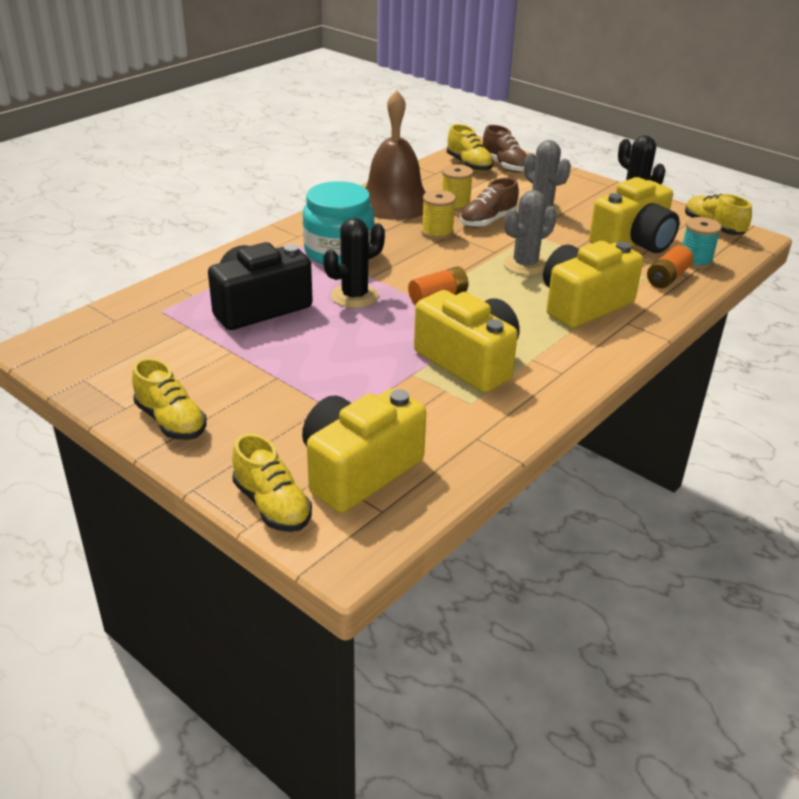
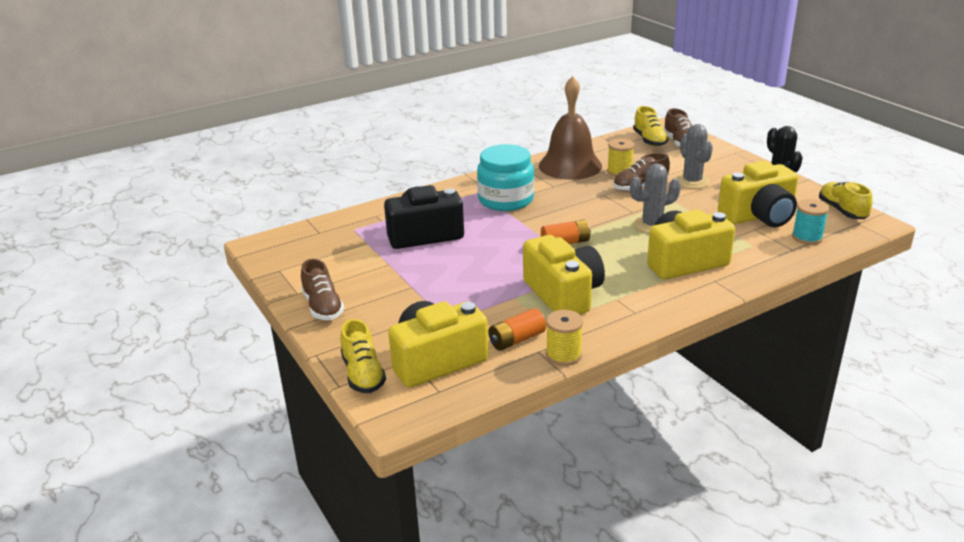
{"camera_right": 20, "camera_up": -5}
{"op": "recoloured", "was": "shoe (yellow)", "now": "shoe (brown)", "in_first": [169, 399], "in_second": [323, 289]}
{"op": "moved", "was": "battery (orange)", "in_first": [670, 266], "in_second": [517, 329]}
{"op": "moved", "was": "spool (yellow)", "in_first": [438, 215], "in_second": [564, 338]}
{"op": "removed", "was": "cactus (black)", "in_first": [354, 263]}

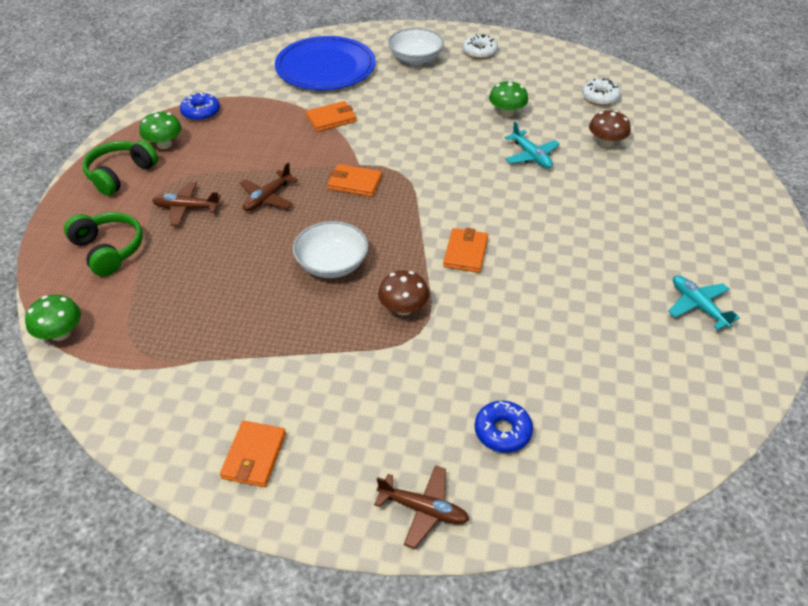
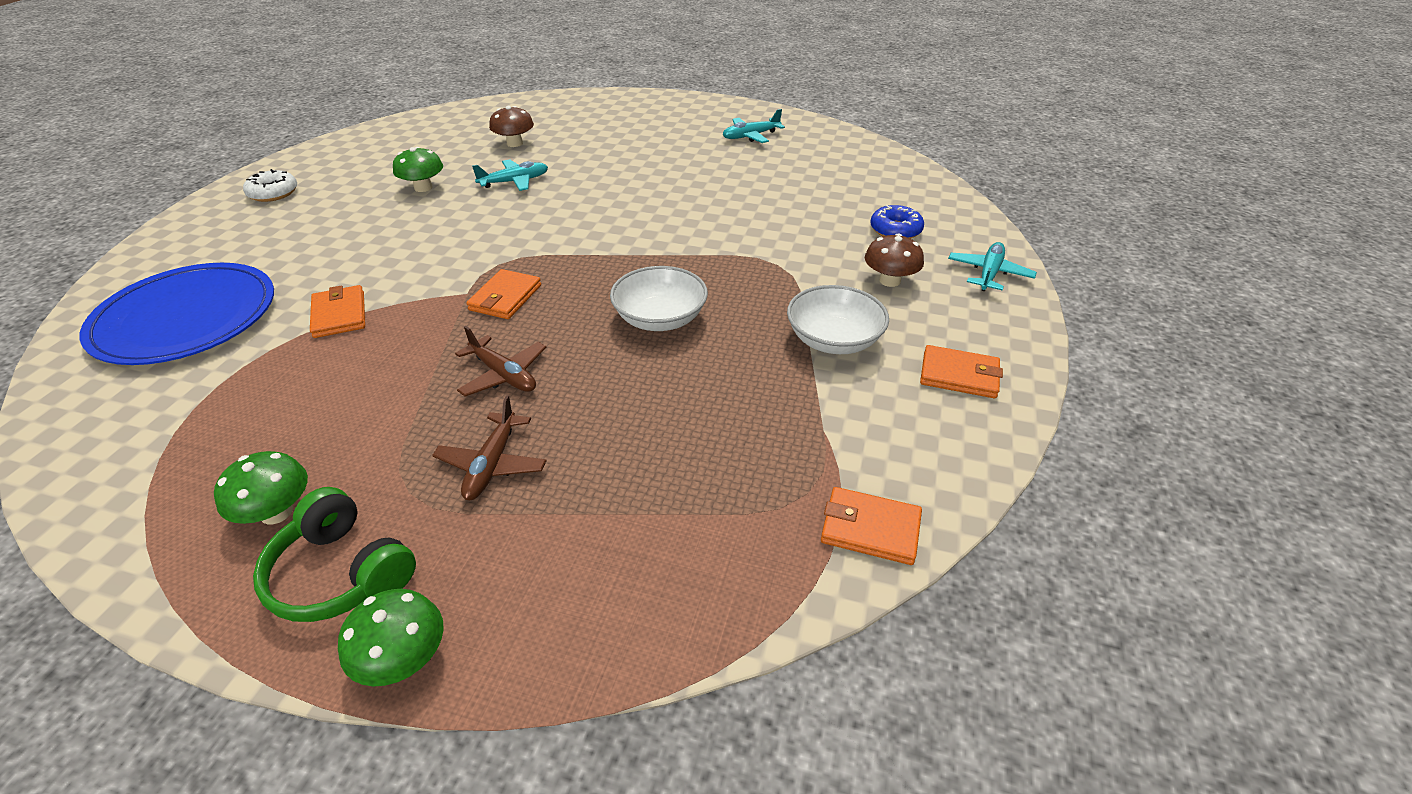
{"camera_right": -85, "camera_up": -5}
{"op": "moved", "was": "mushroom (green)", "in_first": [53, 318], "in_second": [391, 637]}
{"op": "moved", "was": "bowl (white)", "in_first": [416, 46], "in_second": [838, 319]}
{"op": "moved", "was": "wallet (orange)", "in_first": [465, 250], "in_second": [871, 526]}
{"op": "moved", "was": "mushroom (brown)", "in_first": [403, 292], "in_second": [894, 260]}
{"op": "recoloured", "was": "plane (brown)", "now": "plane (turquoise)", "in_first": [421, 507], "in_second": [992, 266]}
{"op": "removed", "was": "headphones (green)", "in_first": [103, 244]}
{"op": "removed", "was": "donut (blue)", "in_first": [200, 106]}
{"op": "removed", "was": "donut (white)", "in_first": [601, 92]}

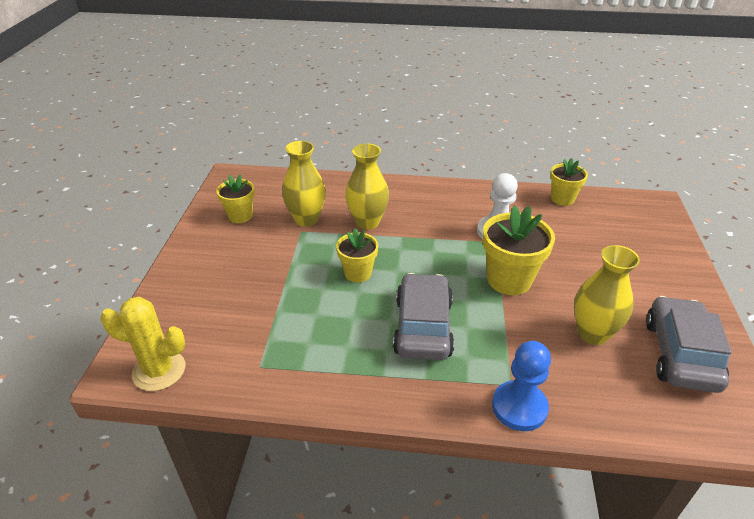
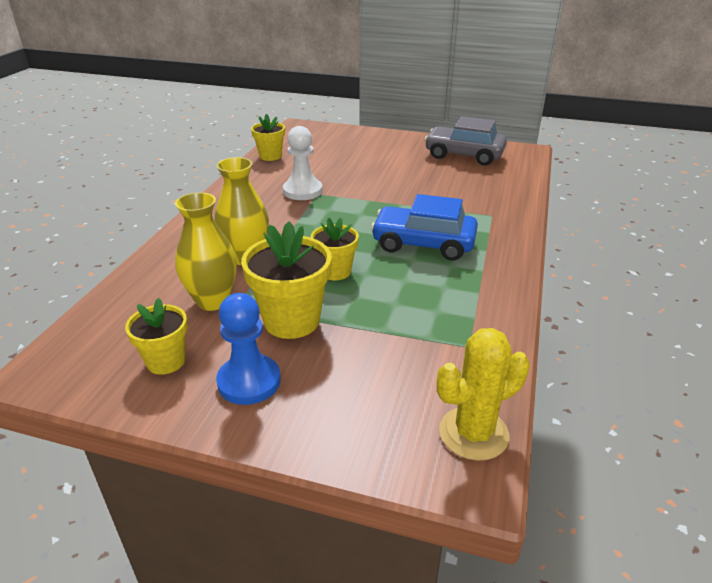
{"camera_right": -80, "camera_up": -5}
{"op": "moved", "was": "pawn (blue)", "in_first": [521, 386], "in_second": [248, 349]}
{"op": "moved", "was": "flower pot (yellow)", "in_first": [519, 250], "in_second": [286, 280]}
{"op": "recoloured", "was": "car (grey)", "now": "car (blue)", "in_first": [423, 316], "in_second": [424, 227]}
{"op": "turned", "was": "cactus (yellow)", "in_first": [142, 344], "in_second": [483, 394], "clockwise": 45}
{"op": "removed", "was": "vase (yellow)", "in_first": [607, 295]}

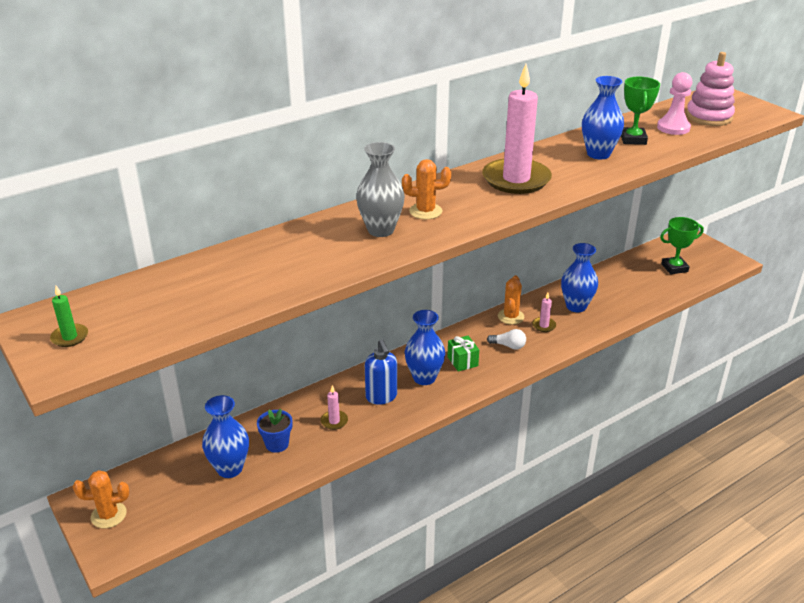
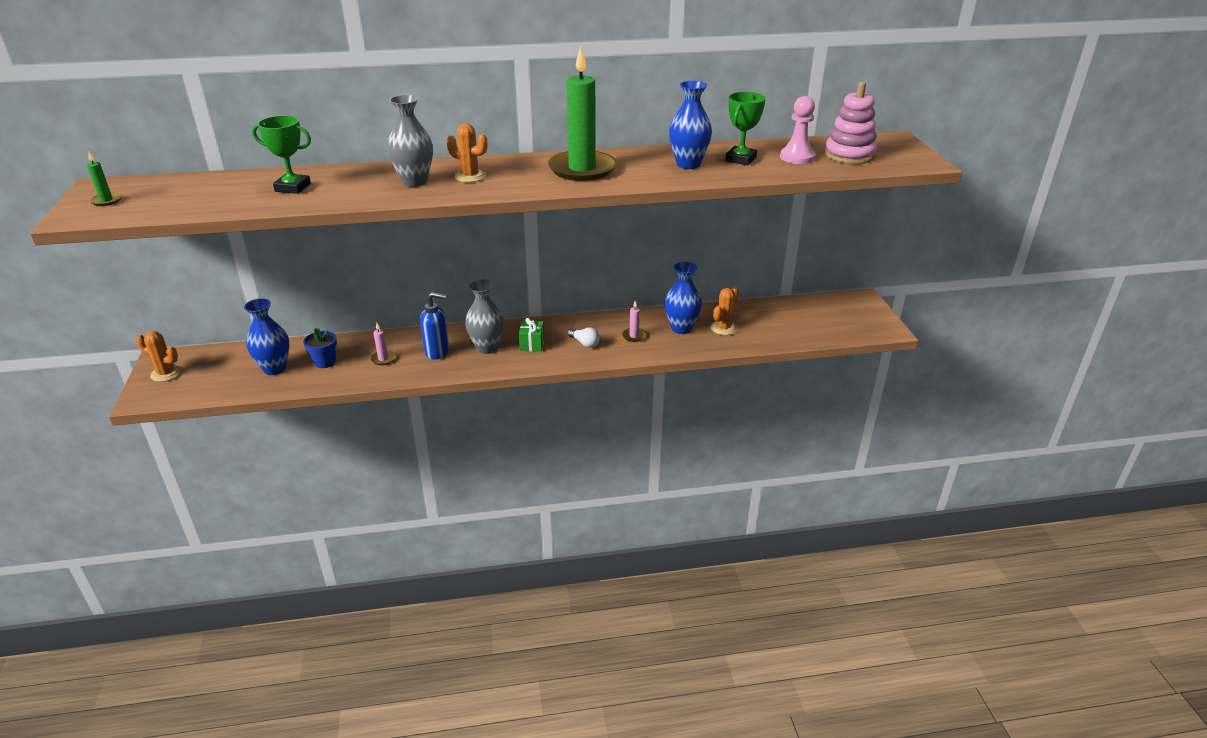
{"camera_right": 25, "camera_up": 0}
{"op": "moved", "was": "trophy (green)", "in_first": [682, 245], "in_second": [281, 155]}
{"op": "turned", "was": "soap dispenser (blue)", "in_first": [381, 372], "in_second": [434, 326], "clockwise": -90}
{"op": "recoloured", "was": "vase (blue)", "now": "vase (grey)", "in_first": [425, 347], "in_second": [484, 316]}
{"op": "recoloured", "was": "candle (pink)", "now": "candle (green)", "in_first": [517, 129], "in_second": [582, 113]}
{"op": "moved", "was": "cactus (orange)", "in_first": [511, 300], "in_second": [724, 311]}

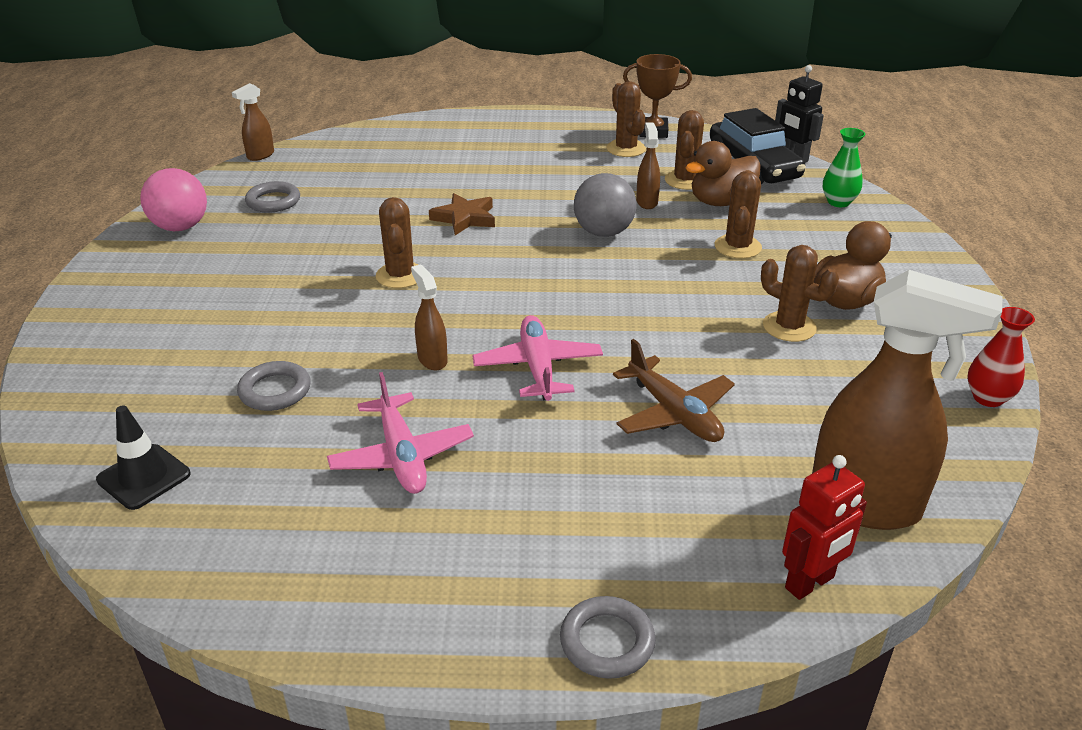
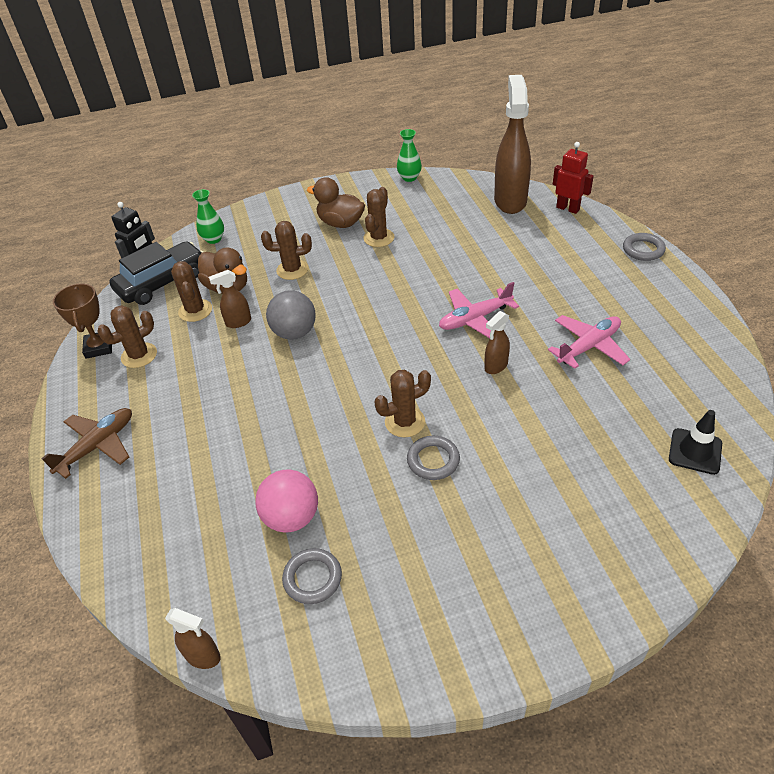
{"camera_right": -105, "camera_up": 10}
{"op": "moved", "was": "plane (brown)", "in_first": [674, 390], "in_second": [86, 443]}
{"op": "turned", "was": "cactus (brown)", "in_first": [684, 150], "in_second": [191, 291], "clockwise": 75}
{"op": "moved", "was": "ball (pink)", "in_first": [173, 199], "in_second": [286, 501]}
{"op": "recoloured", "was": "vase (red)", "now": "vase (green)", "in_first": [1001, 357], "in_second": [409, 155]}
{"op": "moved", "was": "ring (grey)", "in_first": [274, 386], "in_second": [433, 458]}
{"op": "removed", "was": "star (brown)", "in_first": [462, 214]}

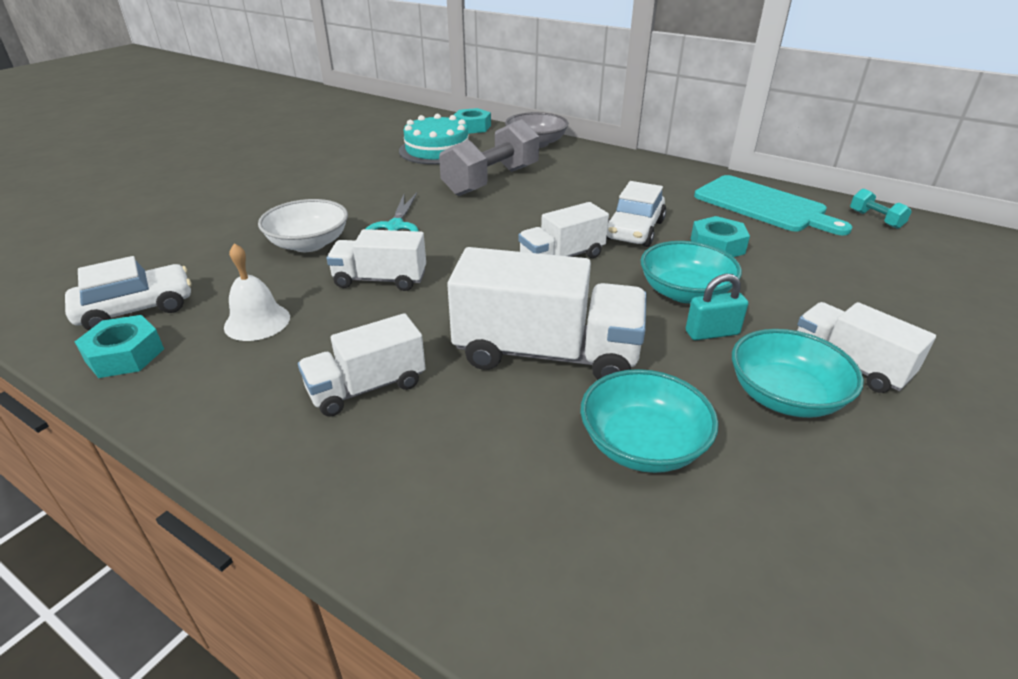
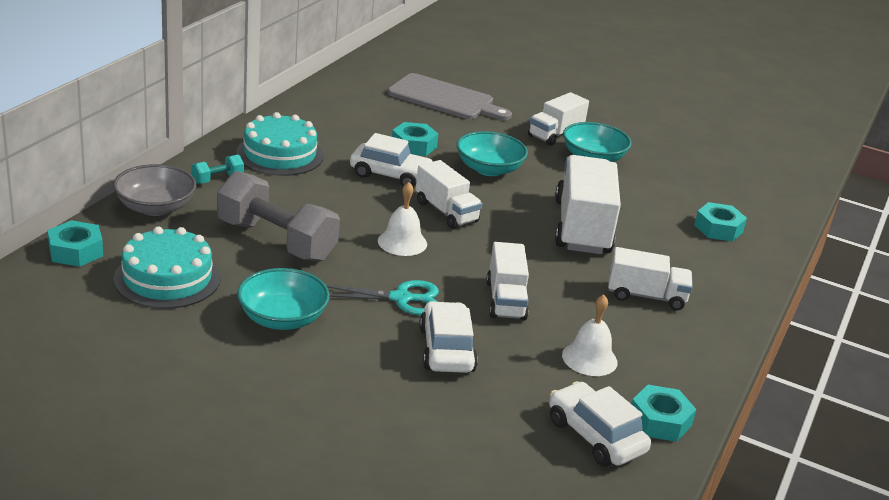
{"camera_right": -100, "camera_up": -5}
{"op": "moved", "was": "dumbbell (turquoise)", "in_first": [881, 209], "in_second": [217, 169]}
{"op": "added", "now": "cake (turquoise)", "in_second": [280, 144]}
{"op": "moved", "was": "bowl (turquoise)", "in_first": [649, 421], "in_second": [283, 299]}
{"op": "added", "now": "bell (white)", "in_second": [402, 219]}
{"op": "added", "now": "cutting board (grey)", "in_second": [450, 96]}
{"op": "replaced", "was": "bowl (white)", "now": "car (white)", "in_first": [303, 225], "in_second": [448, 337]}
{"op": "turned", "was": "truck (white)", "in_first": [362, 365], "in_second": [650, 279], "clockwise": -45}
{"op": "added", "now": "nut (turquoise)", "in_second": [720, 222]}
{"op": "removed", "was": "padlock (turquoise)", "in_first": [717, 307]}
{"op": "removed", "was": "cutting board (turquoise)", "in_first": [773, 205]}

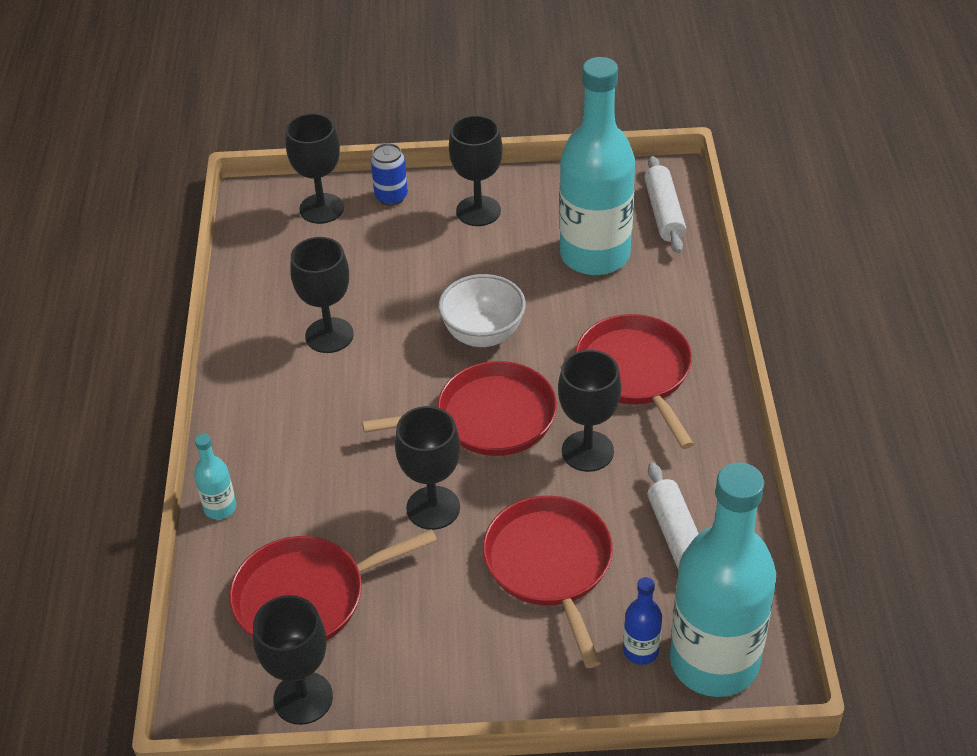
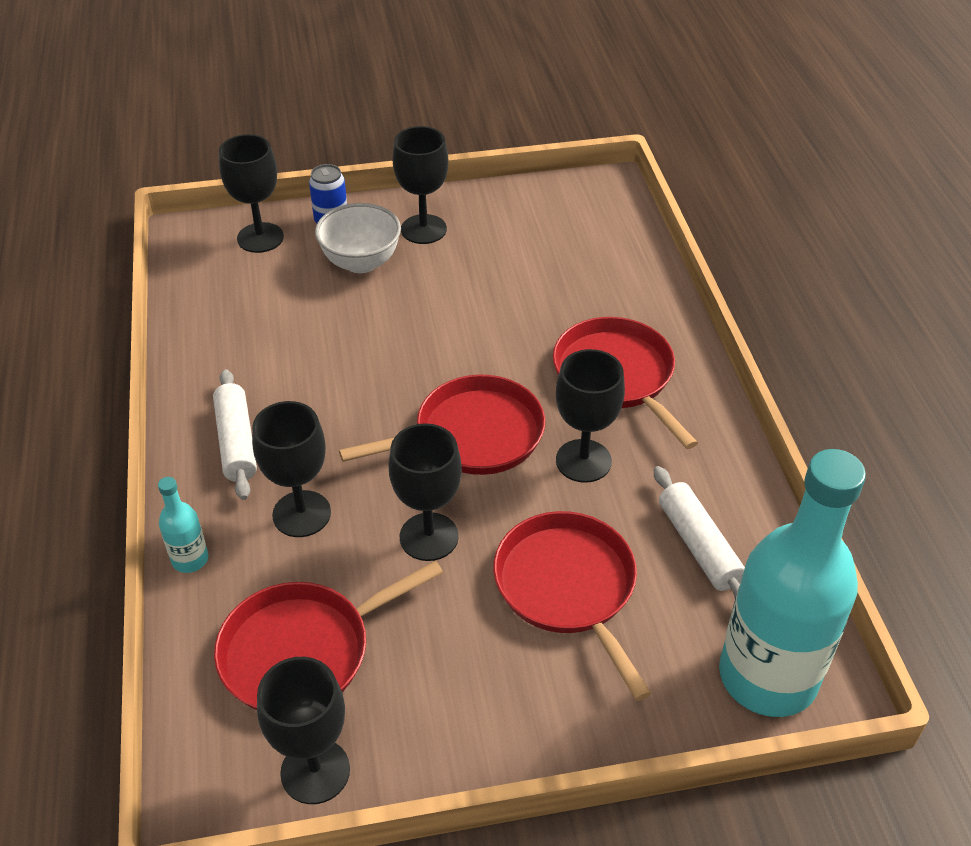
{"camera_right": -10, "camera_up": 0}
{"op": "moved", "was": "rolling pin (white)", "in_first": [665, 204], "in_second": [235, 434]}
{"op": "moved", "was": "goblet (black)", "in_first": [322, 295], "in_second": [291, 469]}
{"op": "moved", "was": "bowl (white)", "in_first": [482, 310], "in_second": [358, 238]}
{"op": "removed", "was": "bottle (turquoise)", "in_first": [597, 166]}
{"op": "removed", "was": "bottle (blue)", "in_first": [642, 621]}

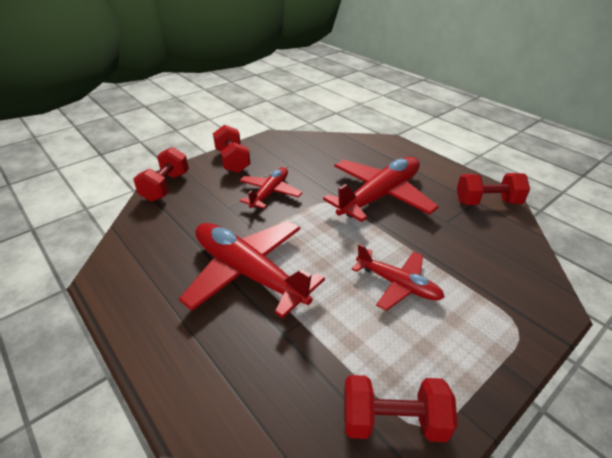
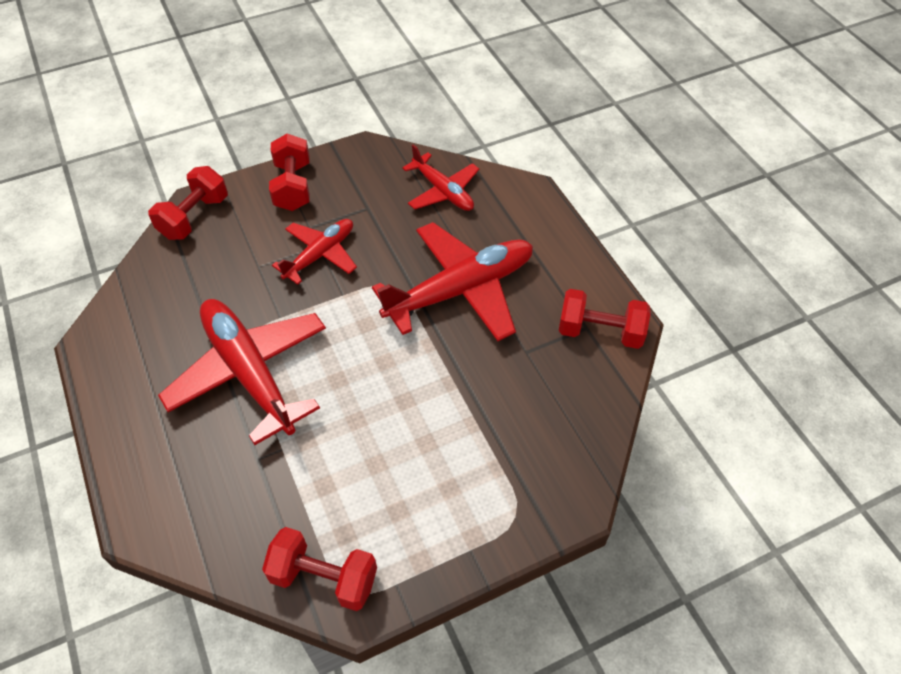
{"camera_right": 15, "camera_up": 15}
{"op": "moved", "was": "plane (red)", "in_first": [398, 277], "in_second": [440, 177]}

